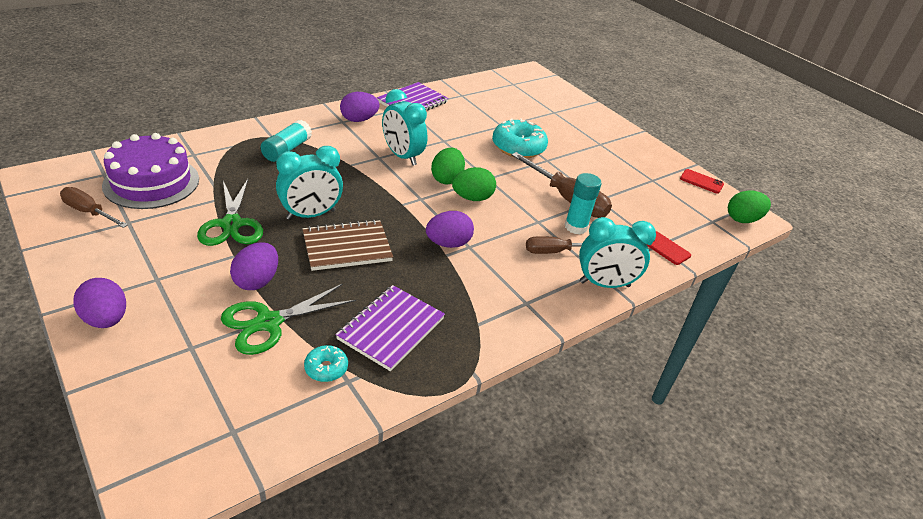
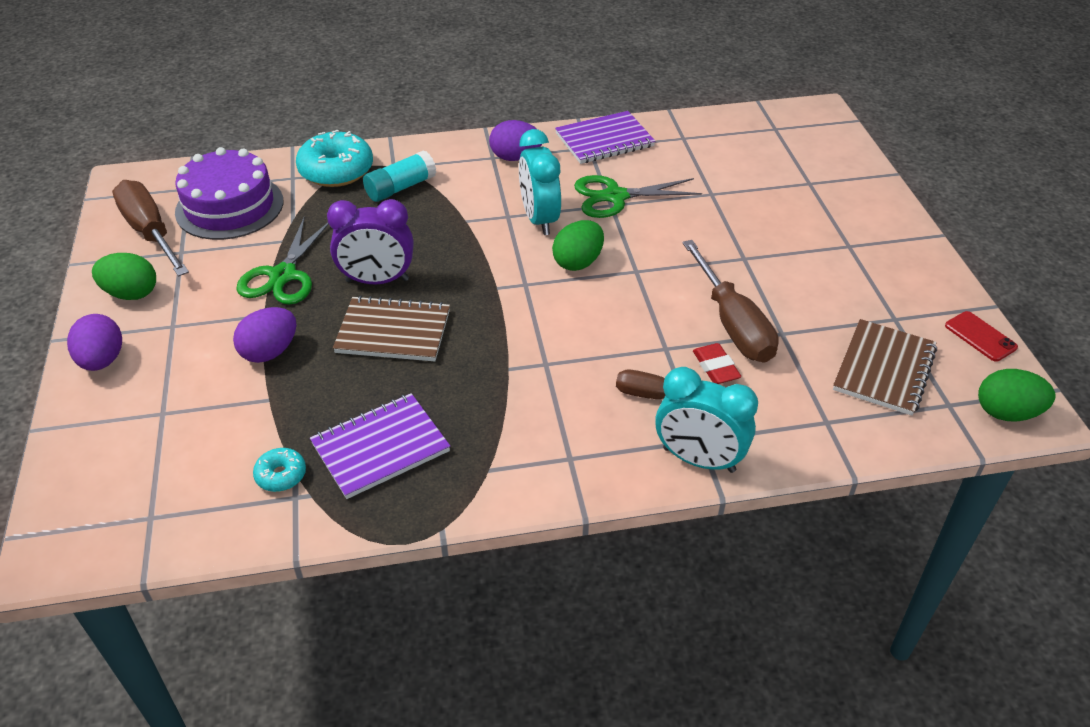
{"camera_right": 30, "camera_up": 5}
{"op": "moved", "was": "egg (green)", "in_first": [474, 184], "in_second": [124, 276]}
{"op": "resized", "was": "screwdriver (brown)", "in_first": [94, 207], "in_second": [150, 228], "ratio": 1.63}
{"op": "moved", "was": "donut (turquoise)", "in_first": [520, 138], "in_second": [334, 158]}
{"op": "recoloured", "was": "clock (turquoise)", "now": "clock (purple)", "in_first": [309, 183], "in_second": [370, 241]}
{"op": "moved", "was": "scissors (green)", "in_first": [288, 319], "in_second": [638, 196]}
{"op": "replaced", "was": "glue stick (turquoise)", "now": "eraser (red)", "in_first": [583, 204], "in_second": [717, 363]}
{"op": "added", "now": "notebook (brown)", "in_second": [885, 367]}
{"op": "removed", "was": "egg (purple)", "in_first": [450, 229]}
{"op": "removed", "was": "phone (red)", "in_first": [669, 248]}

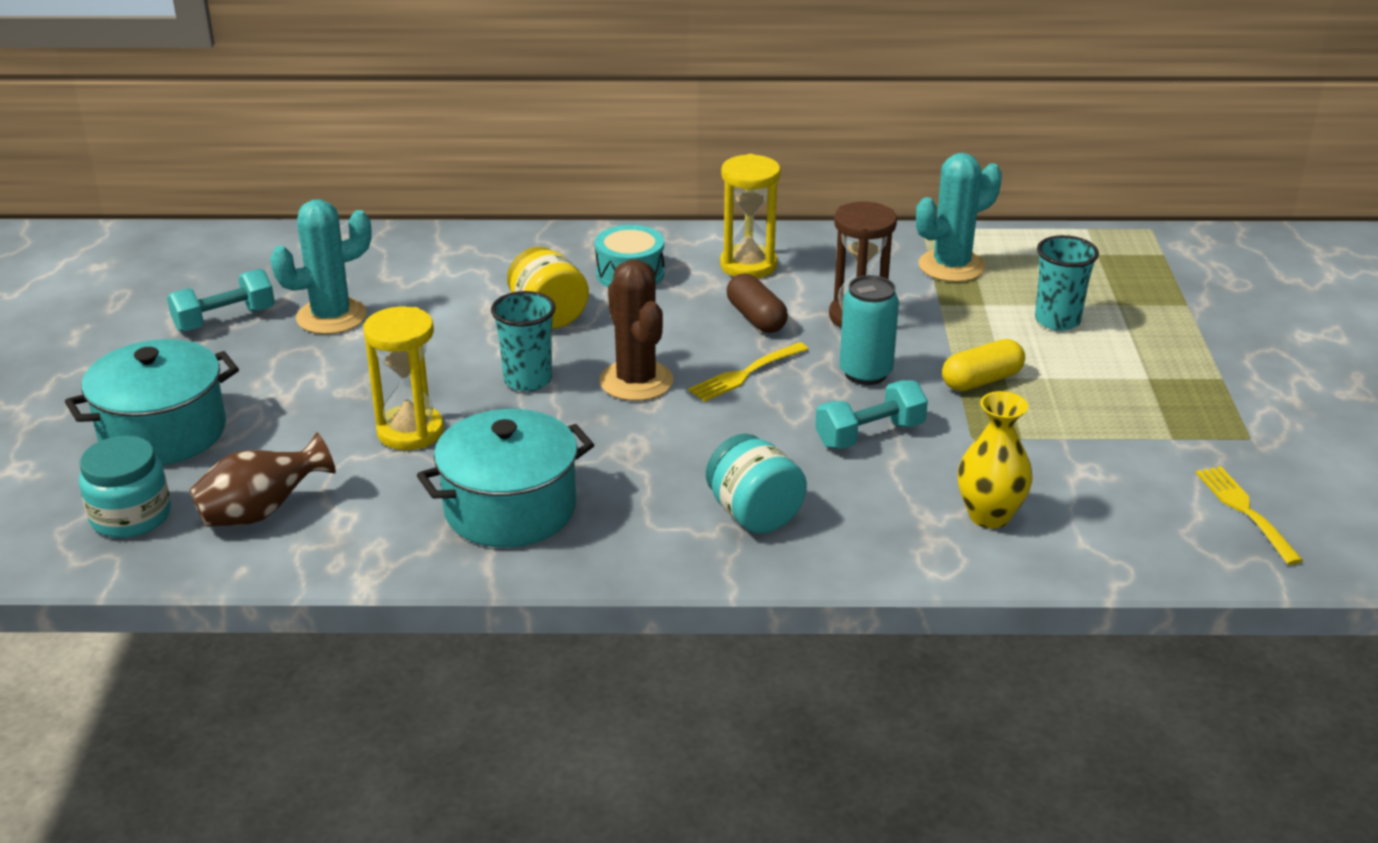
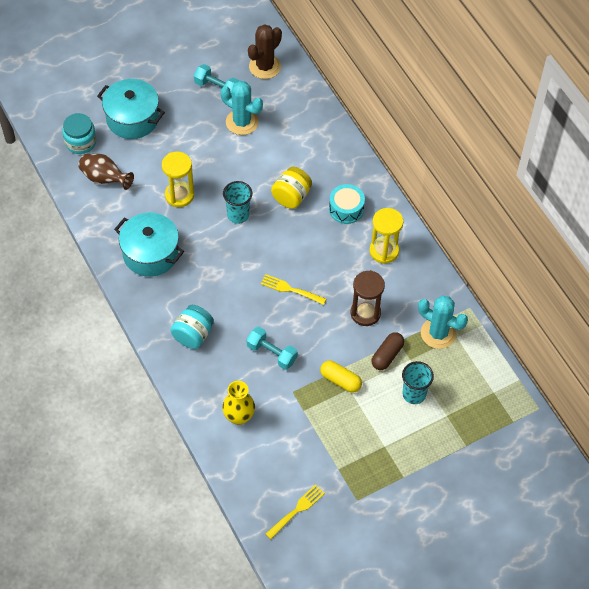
{"camera_right": 60, "camera_up": 25}
{"op": "moved", "was": "cactus (brown)", "in_first": [636, 330], "in_second": [265, 51]}
{"op": "moved", "was": "capsule (brown)", "in_first": [757, 303], "in_second": [387, 351]}
{"op": "removed", "was": "can (turquoise)", "in_first": [869, 330]}

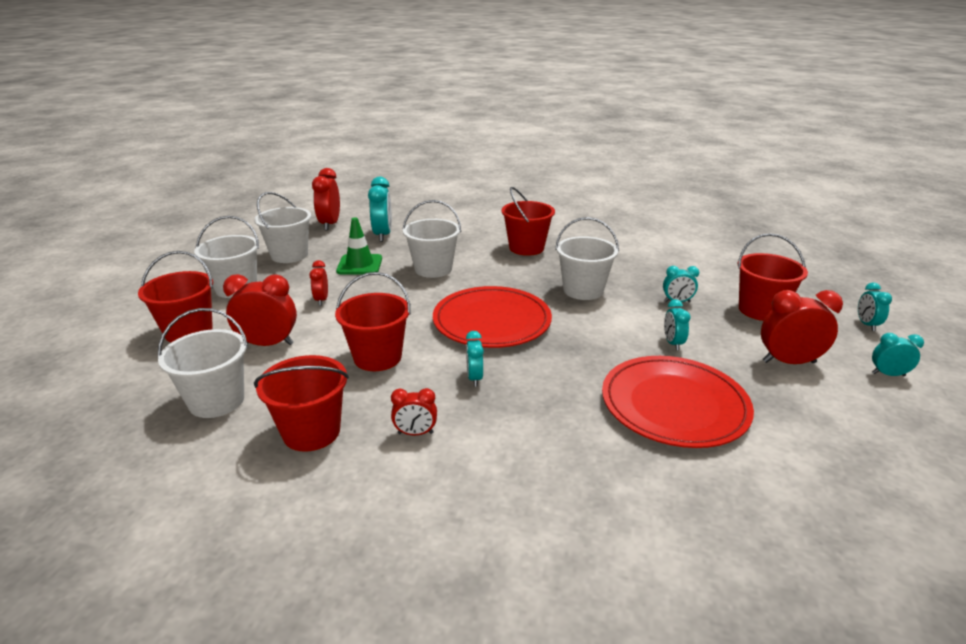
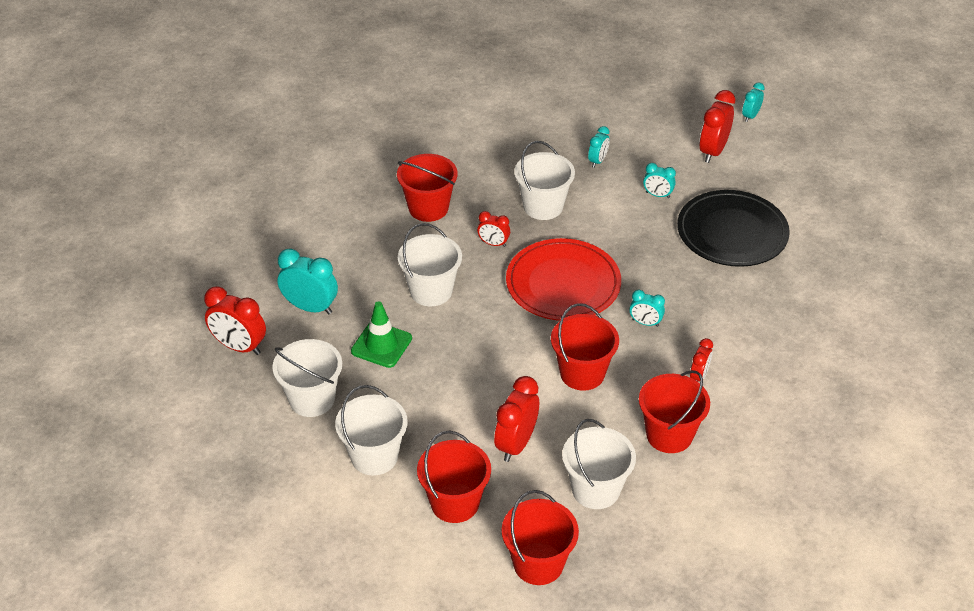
{"camera_right": -65, "camera_up": 15}
{"op": "moved", "was": "clock (red)", "in_first": [318, 283], "in_second": [493, 229]}
{"op": "moved", "was": "bucket (red)", "in_first": [773, 277], "in_second": [540, 537]}
{"op": "recoloured", "was": "plate (red)", "now": "plate (black)", "in_first": [678, 402], "in_second": [733, 228]}
{"op": "removed", "was": "clock (turquoise)", "in_first": [875, 306]}

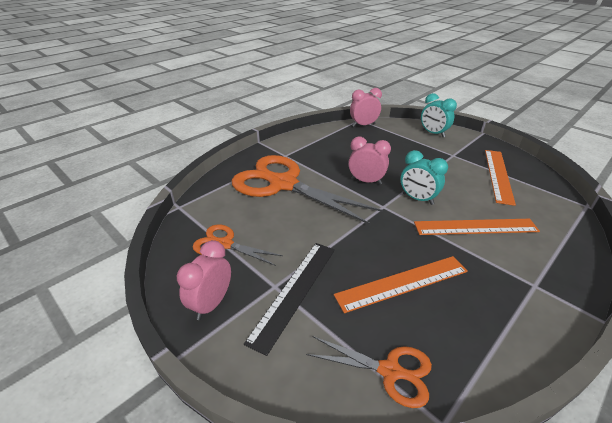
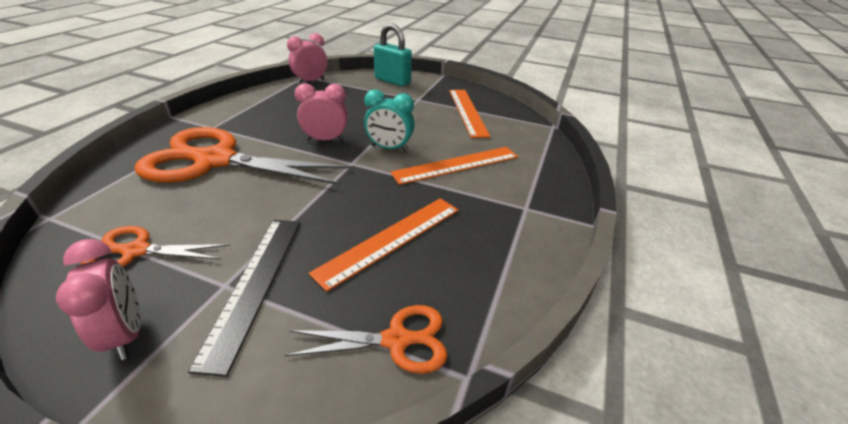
{"camera_right": -25, "camera_up": 0}
{"op": "turned", "was": "clock (pink)", "in_first": [204, 280], "in_second": [98, 299], "clockwise": 150}
{"op": "replaced", "was": "clock (turquoise)", "now": "padlock (turquoise)", "in_first": [439, 115], "in_second": [393, 55]}

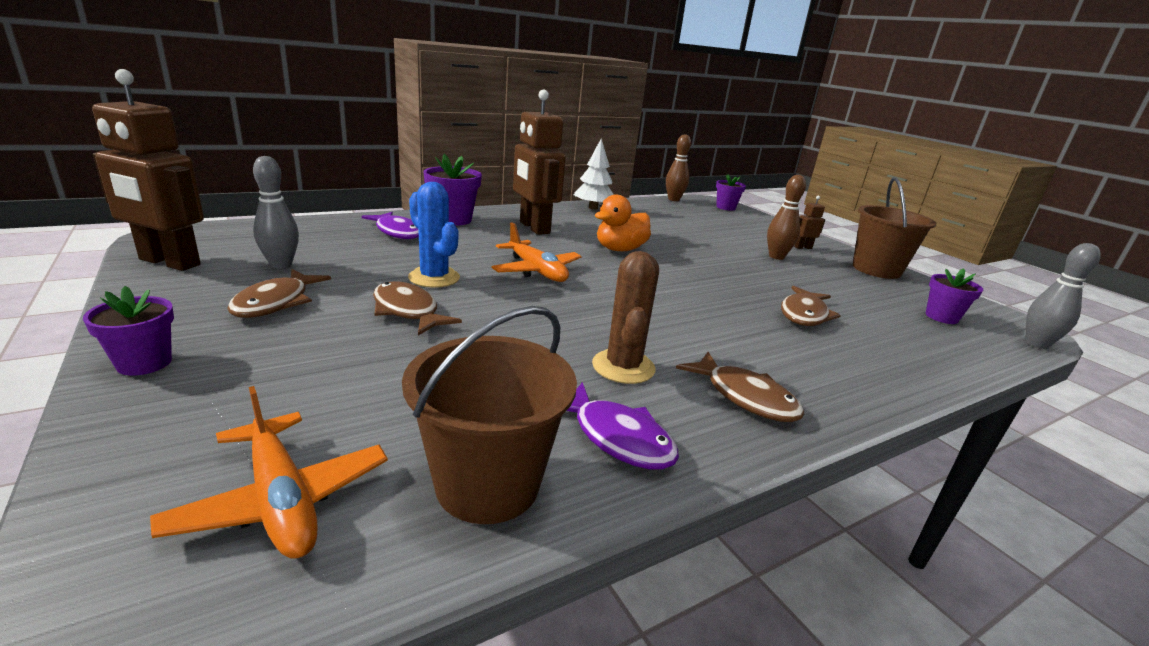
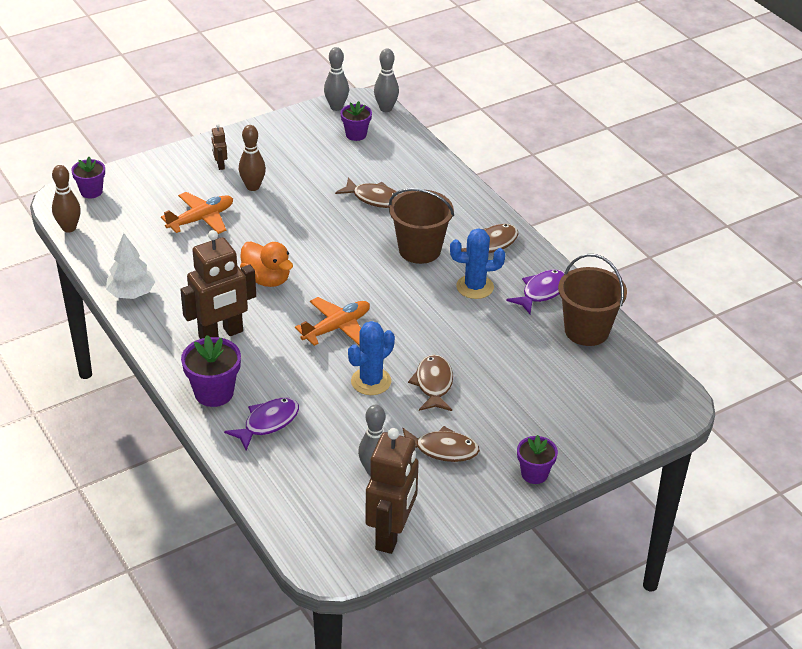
{"camera_right": -90, "camera_up": 15}
{"op": "moved", "was": "plane (orange)", "in_first": [269, 472], "in_second": [197, 213]}
{"op": "added", "now": "bowling pin (grey)", "in_second": [336, 79]}
{"op": "moved", "was": "bucket (brown)", "in_first": [894, 228], "in_second": [421, 226]}
{"op": "turned", "was": "fish (brown)", "in_first": [417, 308], "in_second": [430, 383], "clockwise": 135}
{"op": "recoloured", "was": "cactus (brown)", "now": "cactus (blue)", "in_first": [625, 317], "in_second": [477, 263]}

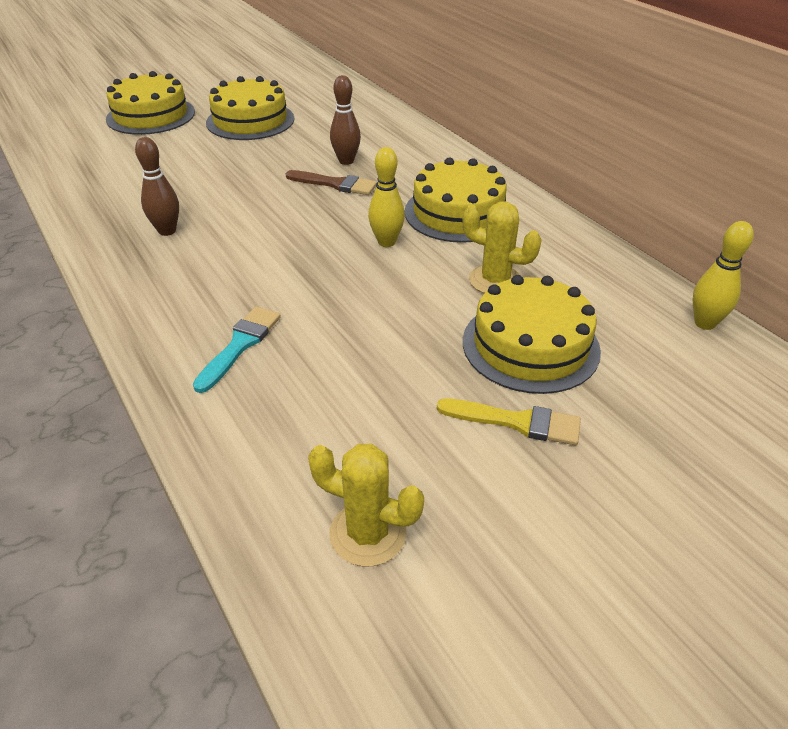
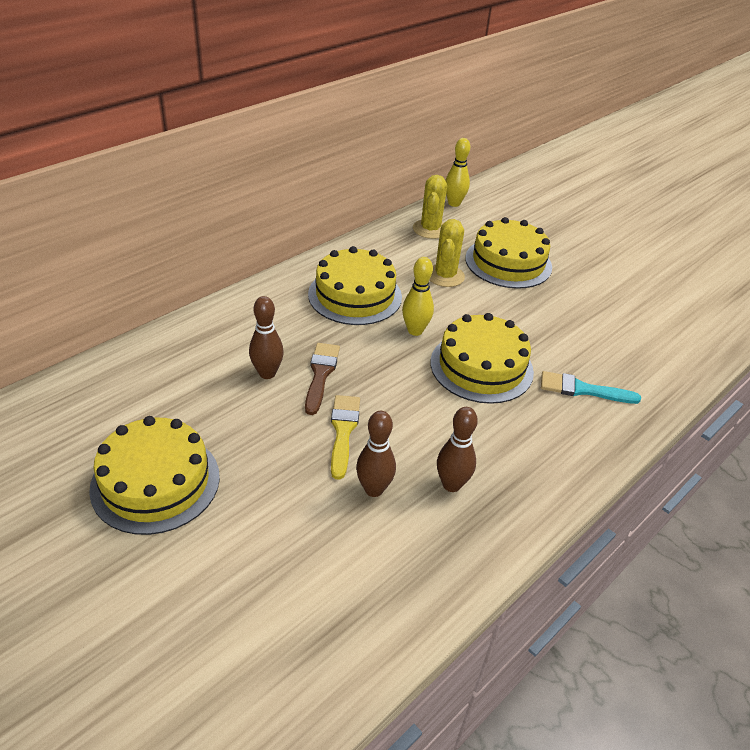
{"camera_right": -105, "camera_up": 0}
{"op": "moved", "was": "brush (yellow)", "in_first": [509, 421], "in_second": [345, 437]}
{"op": "added", "now": "bowling pin (brown)", "in_second": [376, 454]}
{"op": "moved", "was": "cactus (yellow)", "in_first": [366, 505], "in_second": [430, 207]}
{"op": "moved", "was": "cake (yellow)", "in_first": [150, 103], "in_second": [482, 358]}

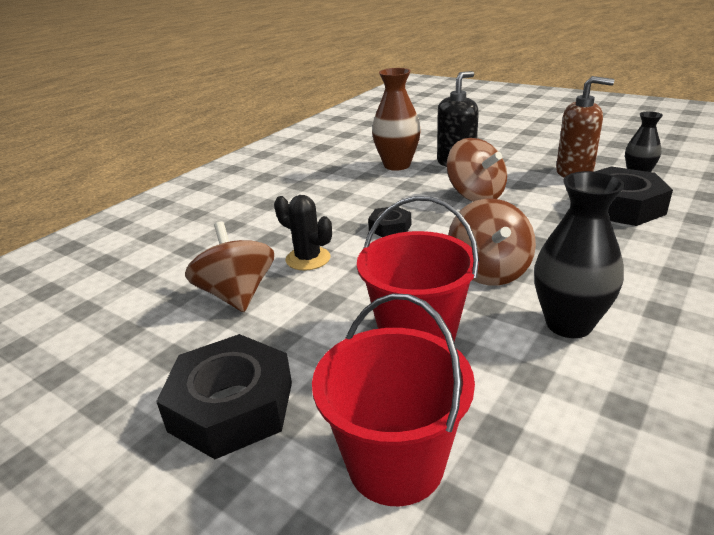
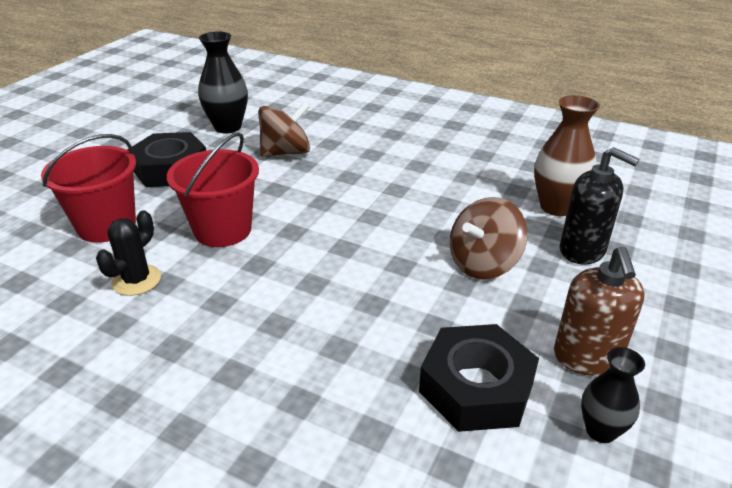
{"camera_right": 80, "camera_up": 5}
{"op": "moved", "was": "cactus (black)", "in_first": [303, 232], "in_second": [128, 253]}
{"op": "moved", "was": "vase (black)", "in_first": [579, 254], "in_second": [223, 82]}
{"op": "removed", "was": "nut (black)", "in_first": [389, 222]}
{"op": "removed", "was": "spinning top (brown)", "in_first": [492, 242]}

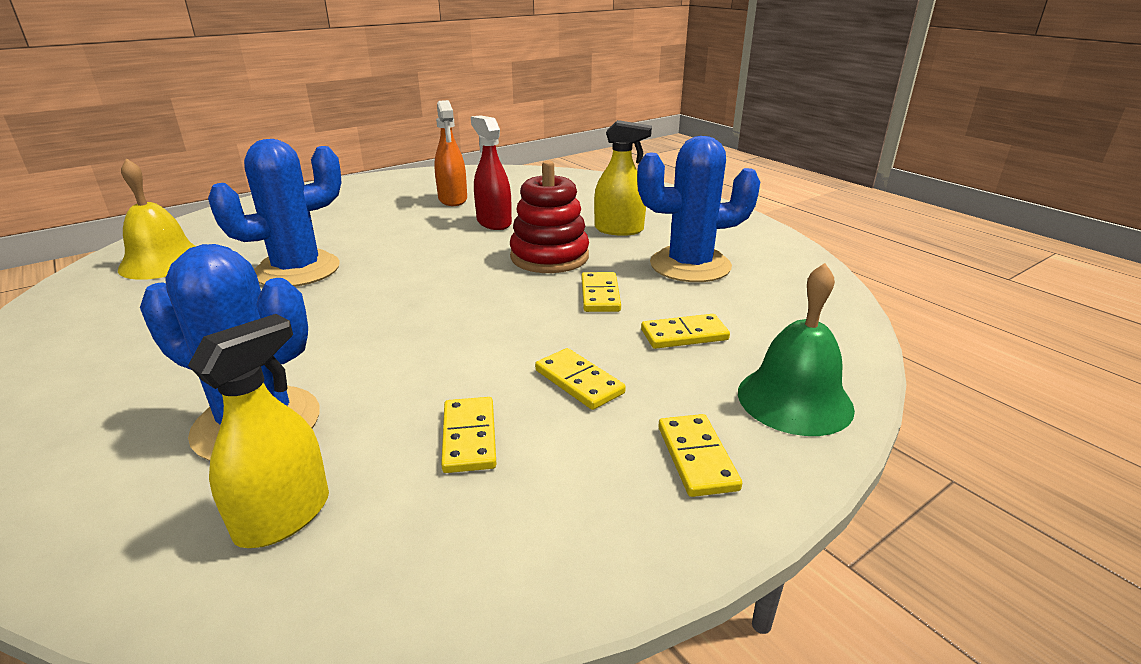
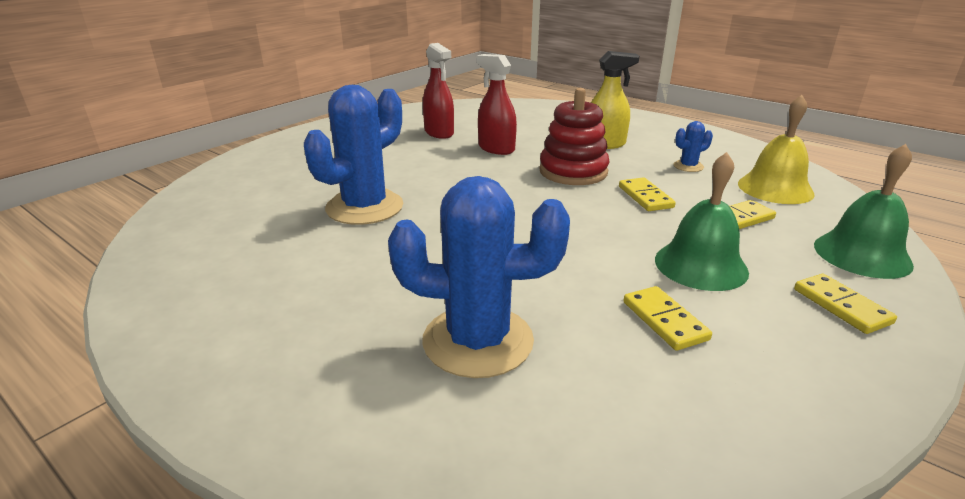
{"camera_right": -15, "camera_up": 0}
{"op": "recoloured", "was": "spray bottle (orange)", "now": "spray bottle (red)", "in_first": [450, 153], "in_second": [438, 91]}
{"op": "replaced", "was": "domino (yellow)", "now": "bell (green)", "in_first": [580, 379], "in_second": [702, 221]}
{"op": "resized", "was": "cactus (blue)", "in_first": [698, 209], "in_second": [693, 146], "ratio": 0.44}
{"op": "moved", "was": "bell (yellow)", "in_first": [157, 219], "in_second": [776, 149]}
{"op": "removed", "was": "spray bottle (yellow)", "in_first": [258, 431]}

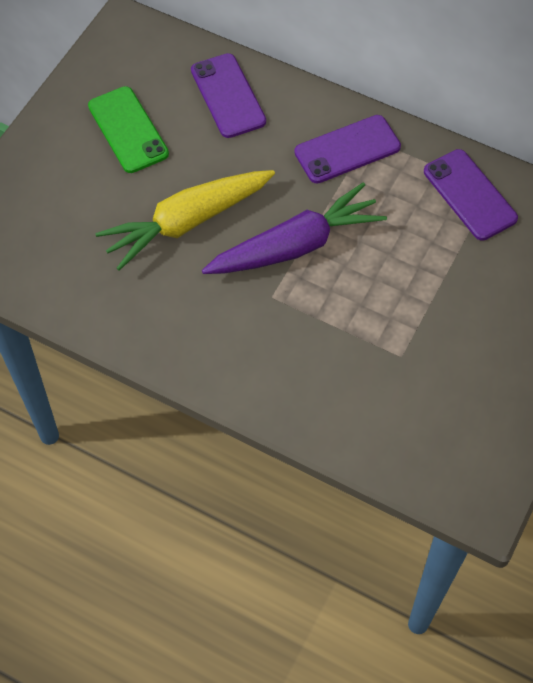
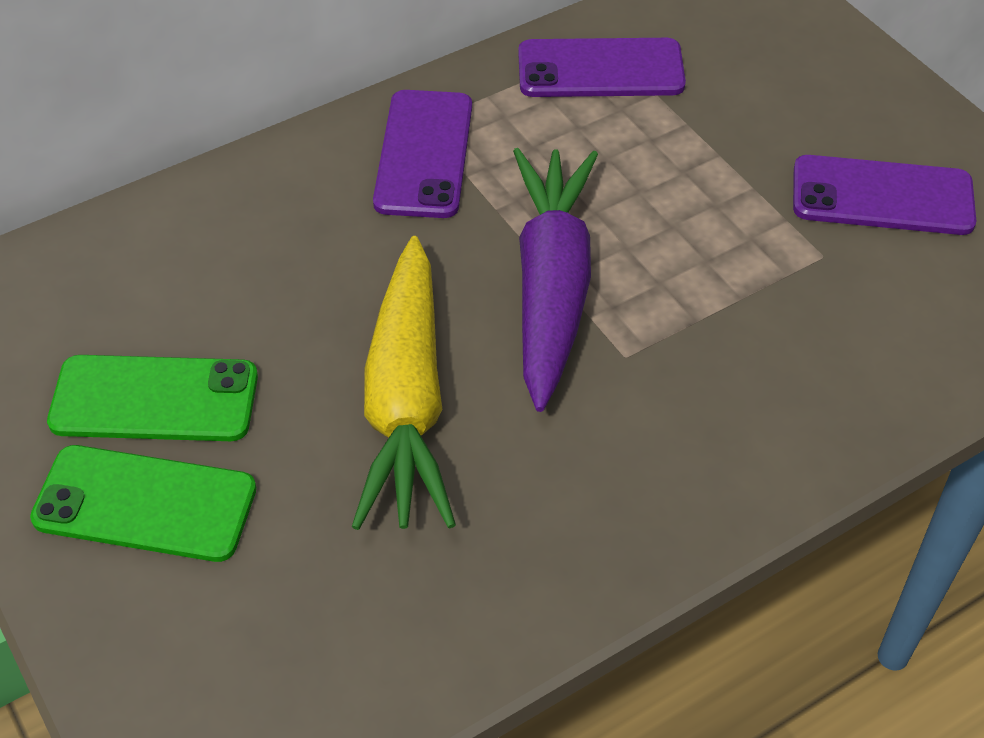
{"camera_right": -60, "camera_up": -10}
{"op": "added", "now": "phone (green)", "in_second": [143, 503]}
{"op": "moved", "was": "phone (purple)", "in_first": [228, 95], "in_second": [884, 195]}

